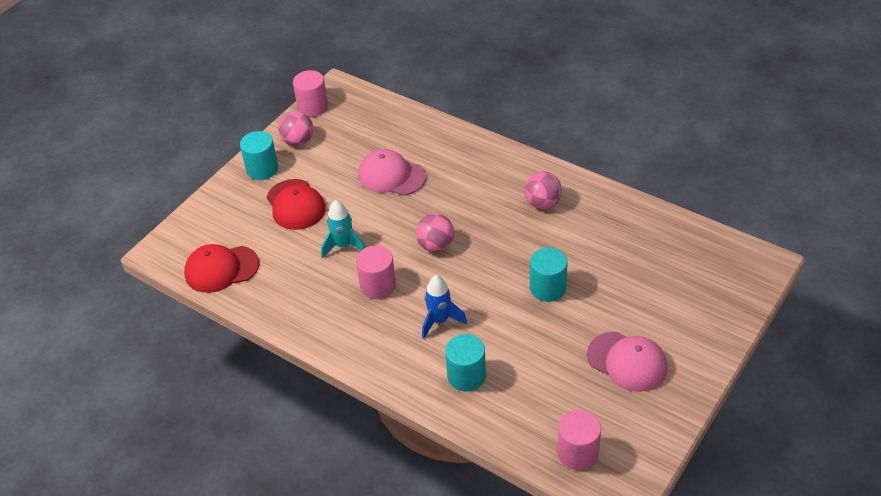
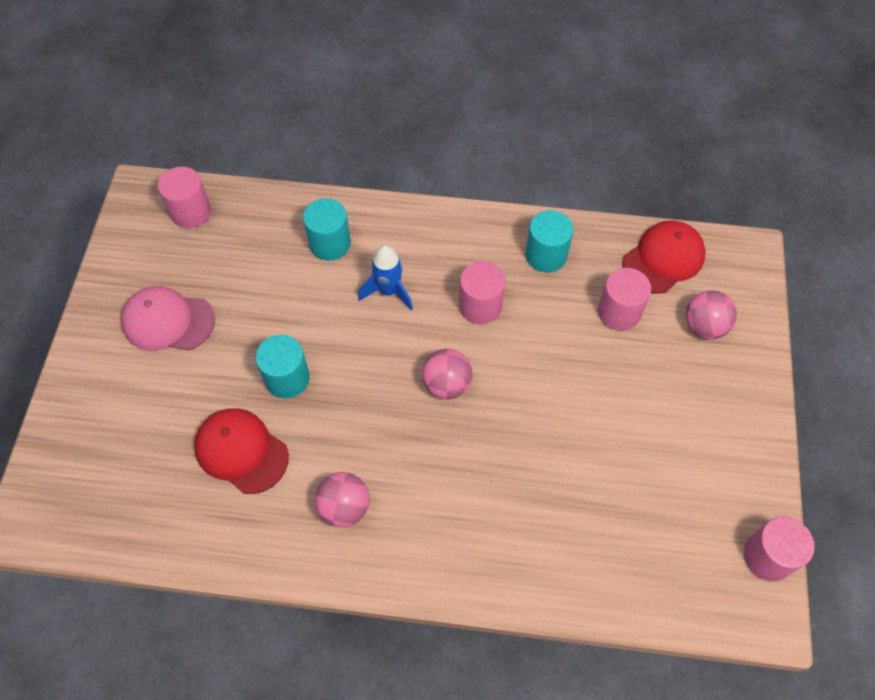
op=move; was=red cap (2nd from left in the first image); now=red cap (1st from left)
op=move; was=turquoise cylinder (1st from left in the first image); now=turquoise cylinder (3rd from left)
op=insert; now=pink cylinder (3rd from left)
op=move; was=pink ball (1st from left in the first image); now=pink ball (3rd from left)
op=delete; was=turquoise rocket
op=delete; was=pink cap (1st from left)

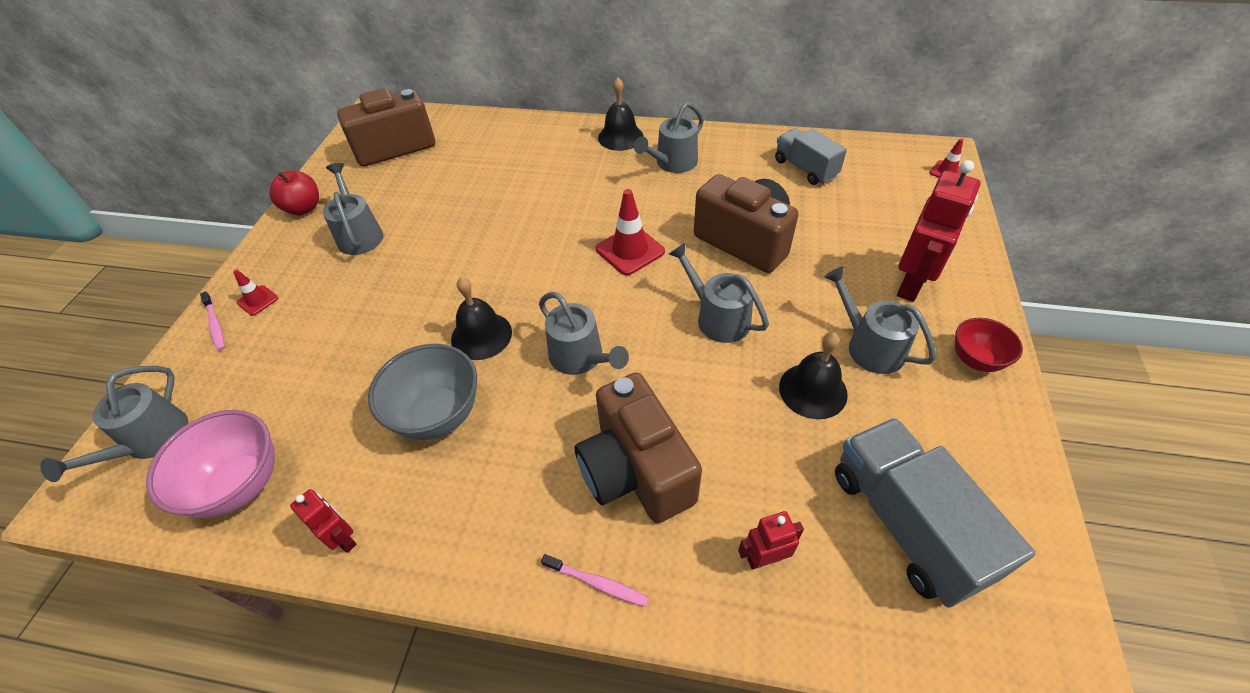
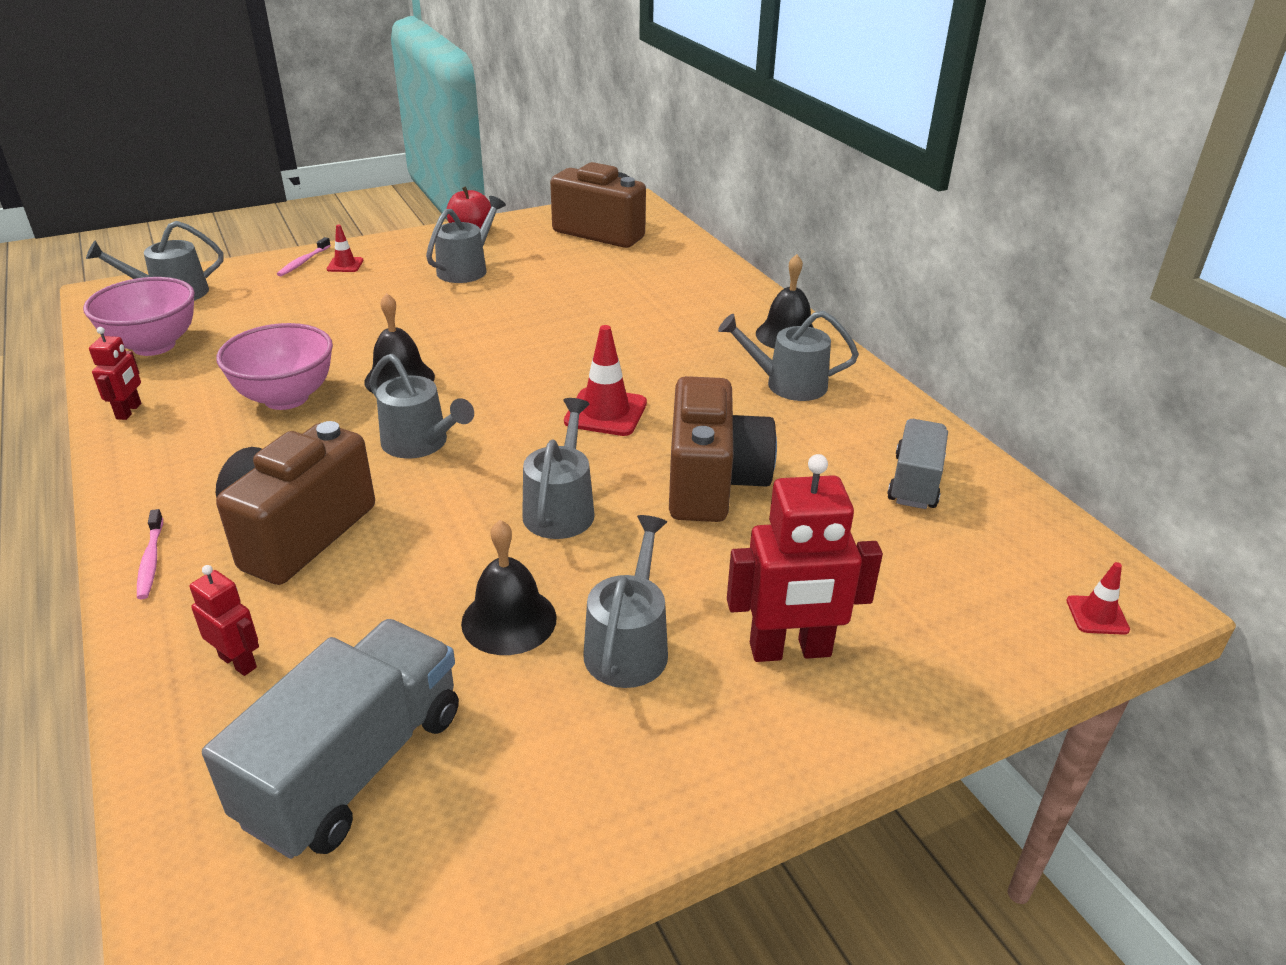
op=recolor; was=grey bowl; now=pink bowl (2nd from left)
op=rotate; was=grey watering can (3rd from left in the first image); clockwise=-60
op=delete; was=red bowl

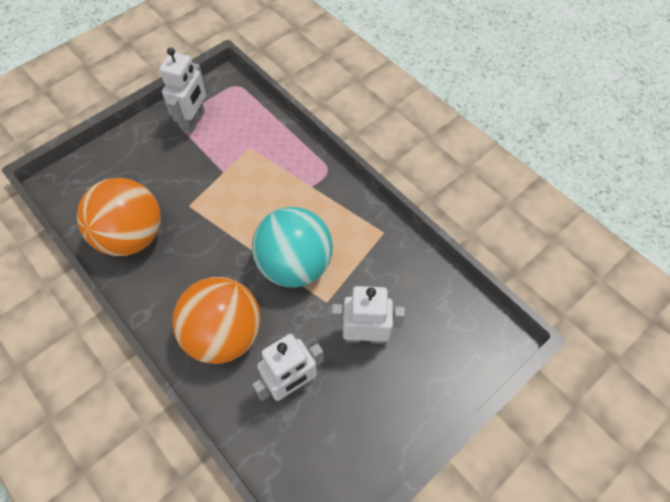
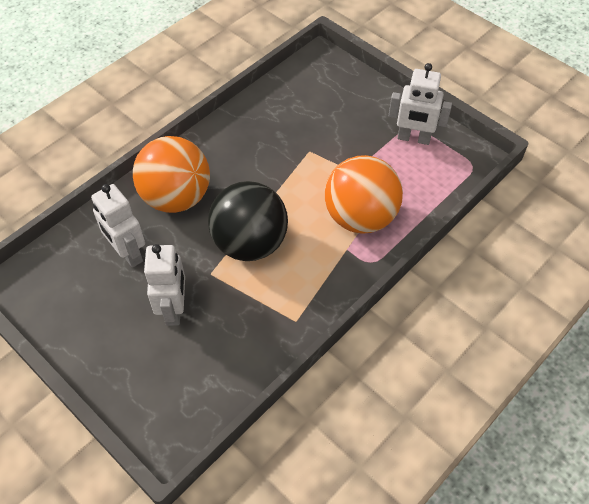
op=recolor; was=turquoise ball; now=black ball
op=move; was=orange ball (1st from left in the first image); now=orange ball (2nd from left)

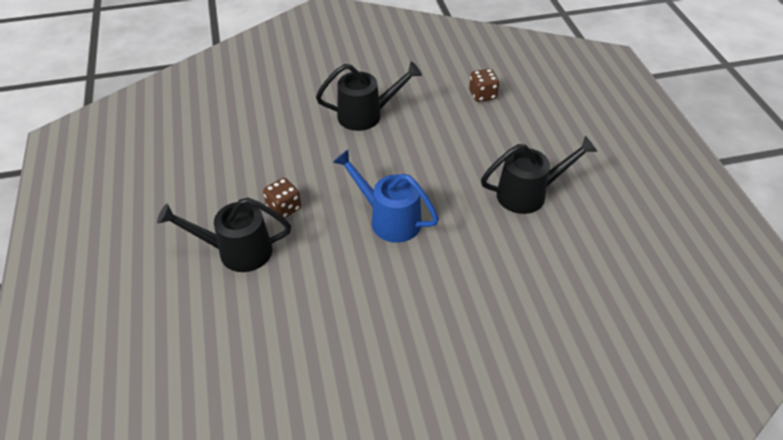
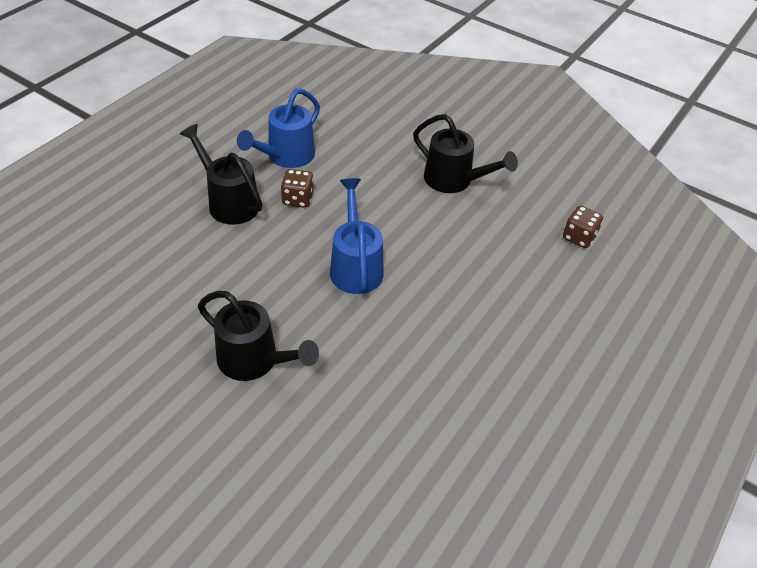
op=move; was=black watering can (3rd from left in the first image); now=black watering can (2nd from left)
op=insert; now=blue watering can (1st from left)

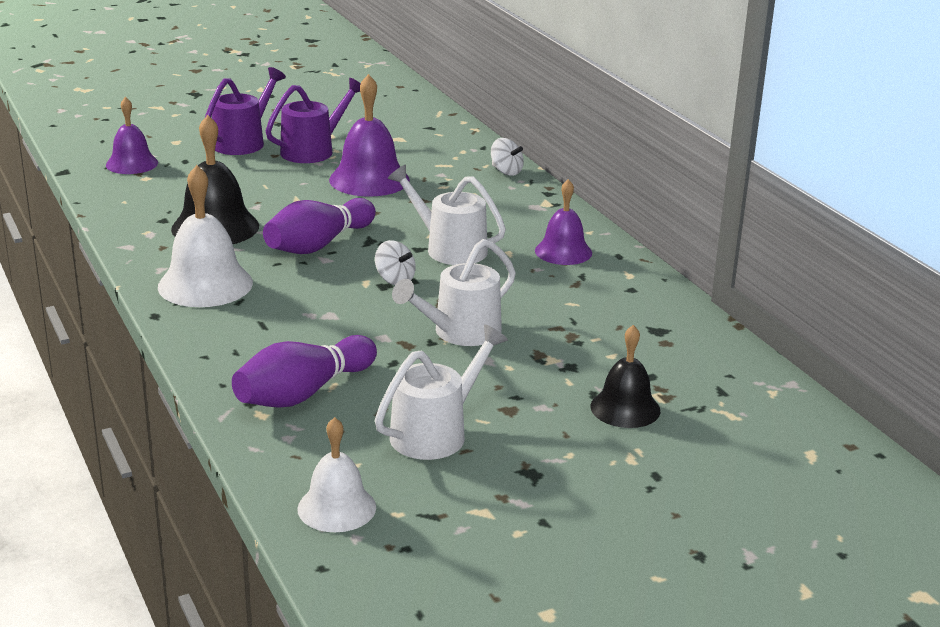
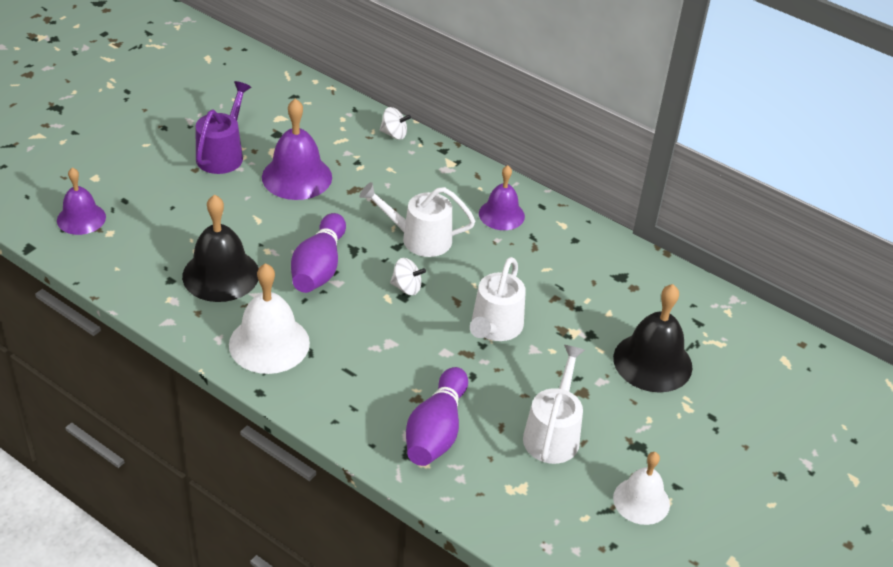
op=resize; was=black bell (2nd from left); ratio=1.54
op=move; was=white bell (2nd from left)
op=delete; was=purple watering can (1st from left)

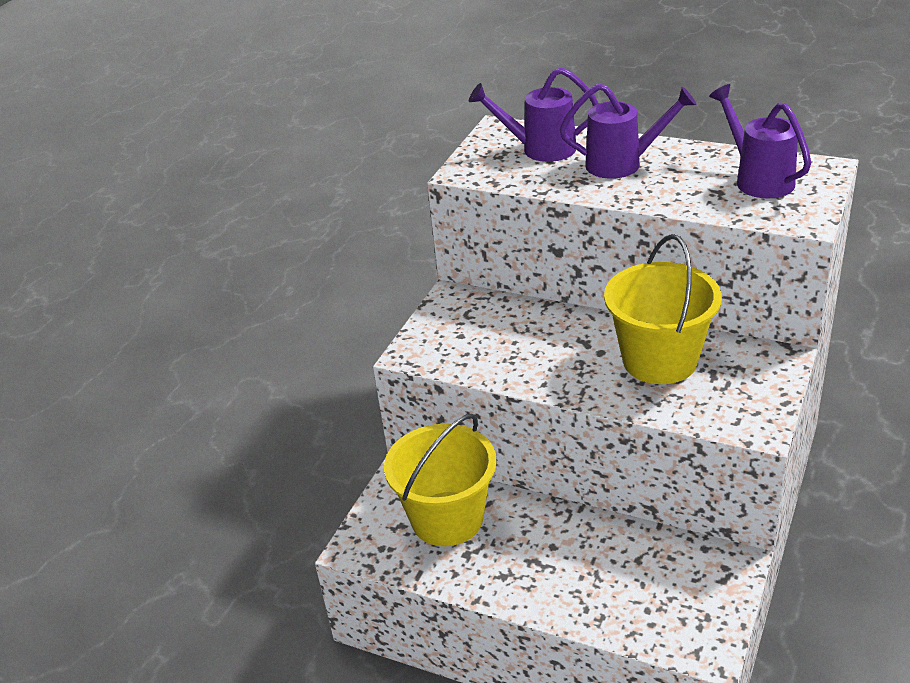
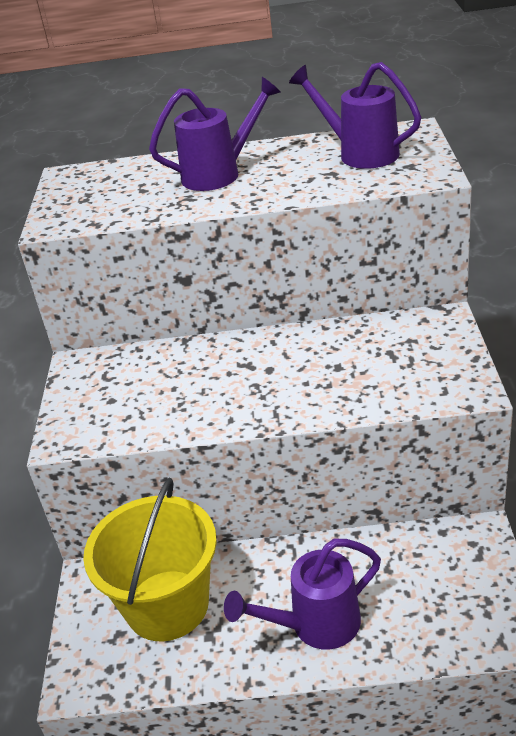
op=move; was=purple watering can (1st from left in the first image); now=purple watering can (2nd from left)
op=delete; was=yellow bucket (2nd from left)

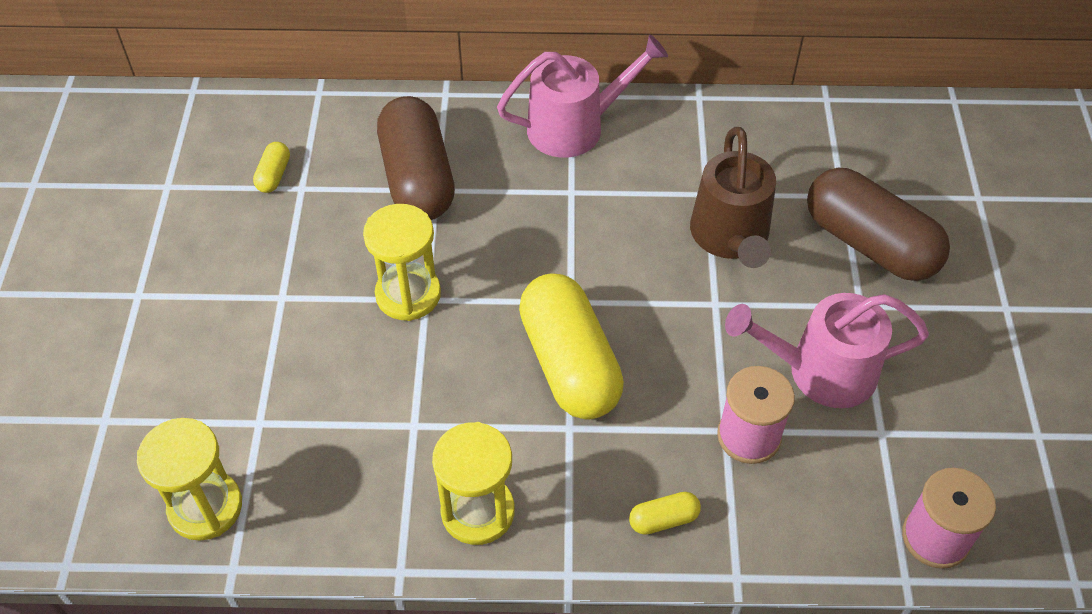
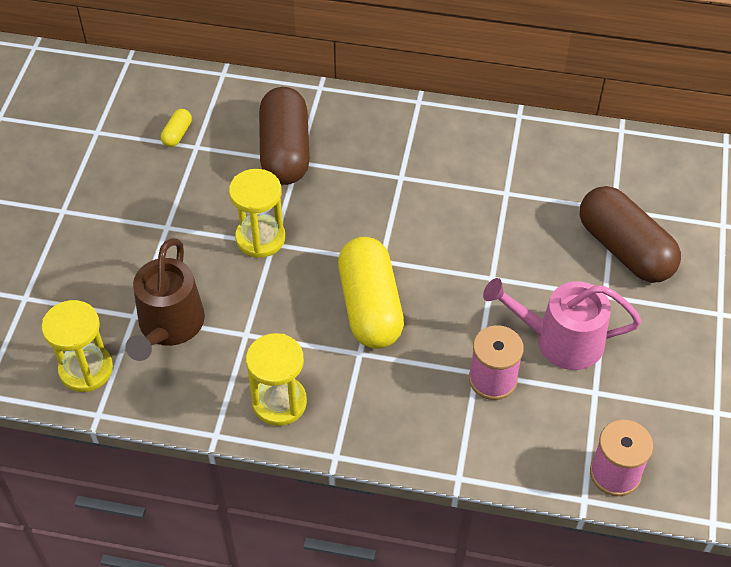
op=move; was=brown watering can
op=delete; was=pink watering can (1st from left)
op=delete; was=yellow capsule (3rd from left)

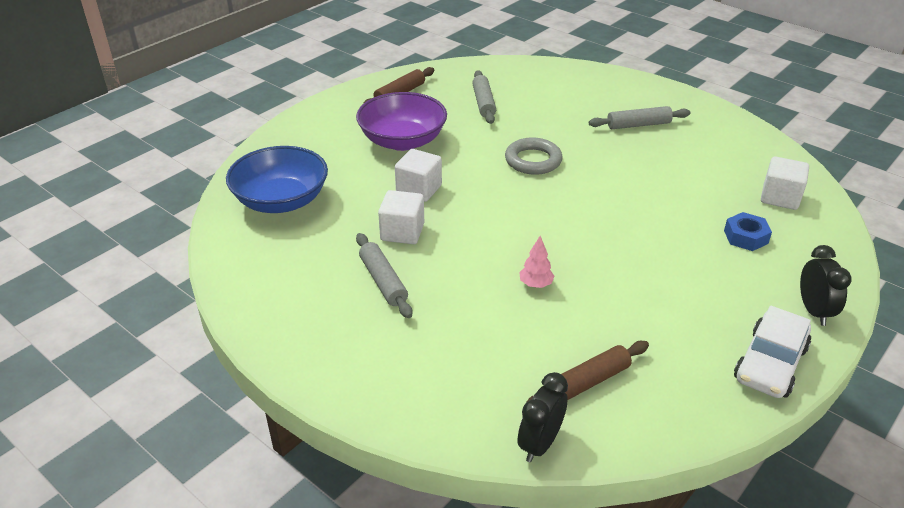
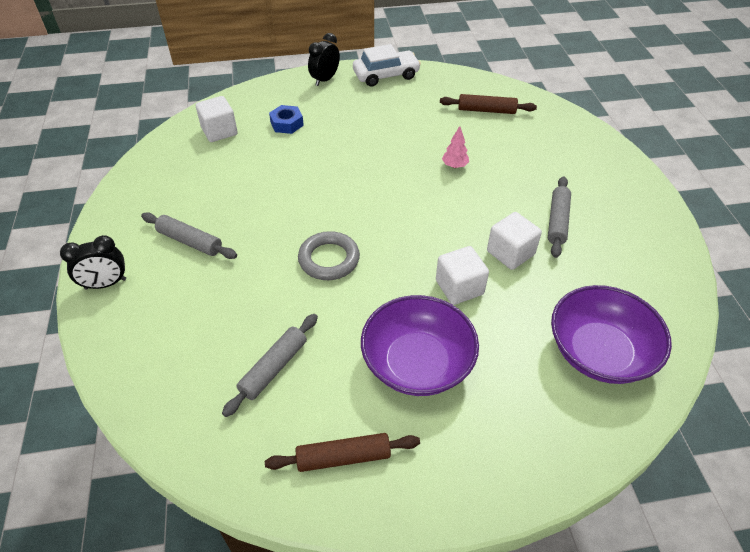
op=move; was=black clock (1st from left)
op=recolor; was=blue bowl; now=purple bowl (2nd from left)

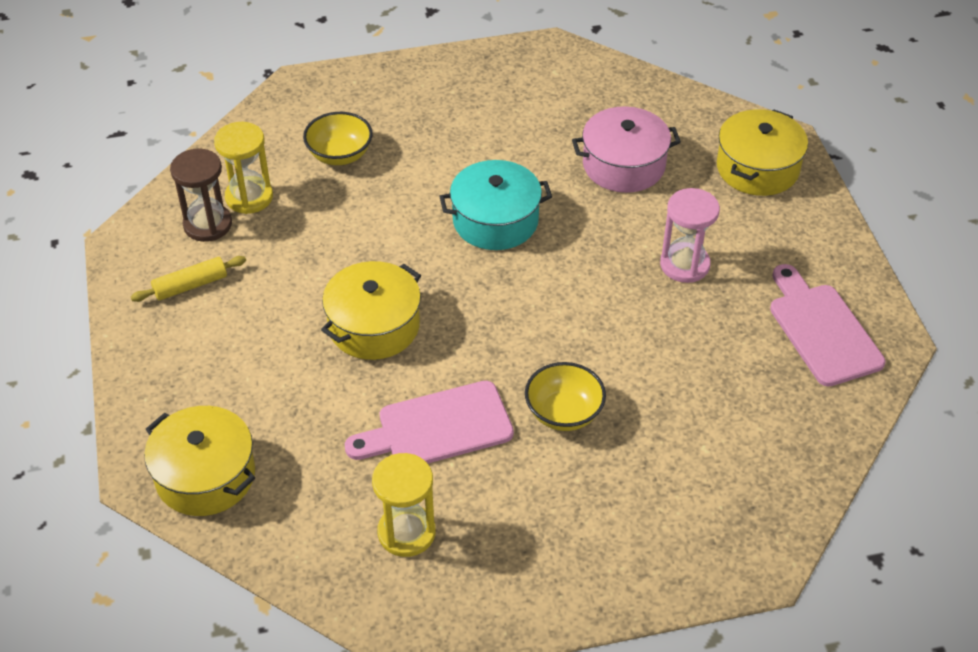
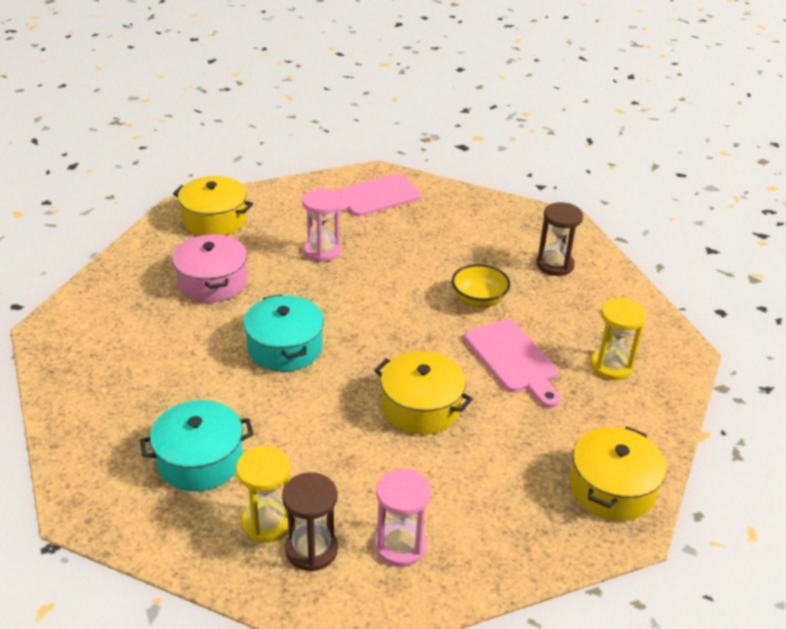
op=replace; was=yellow bowl (1st from left); now=turquoise pot (1st from left)
op=replace; was=yellow rolling pin; now=pink hourglass (2nd from left)
op=insert; now=brown hourglass (2nd from left)

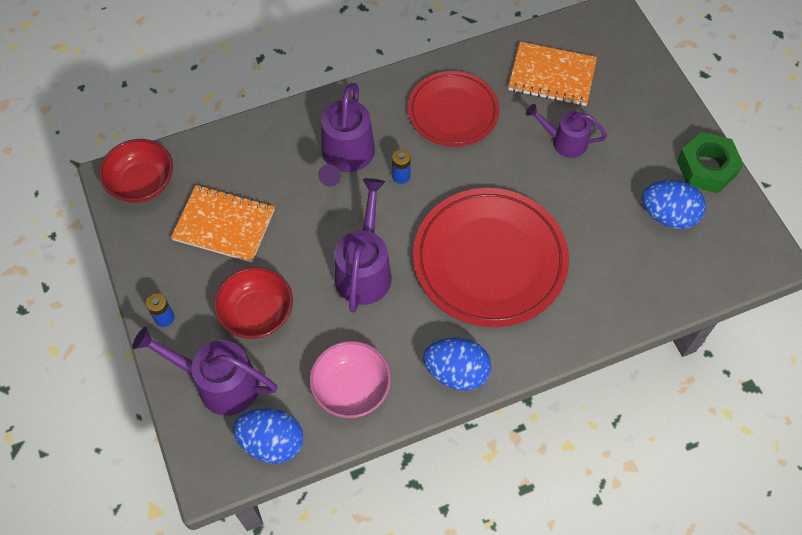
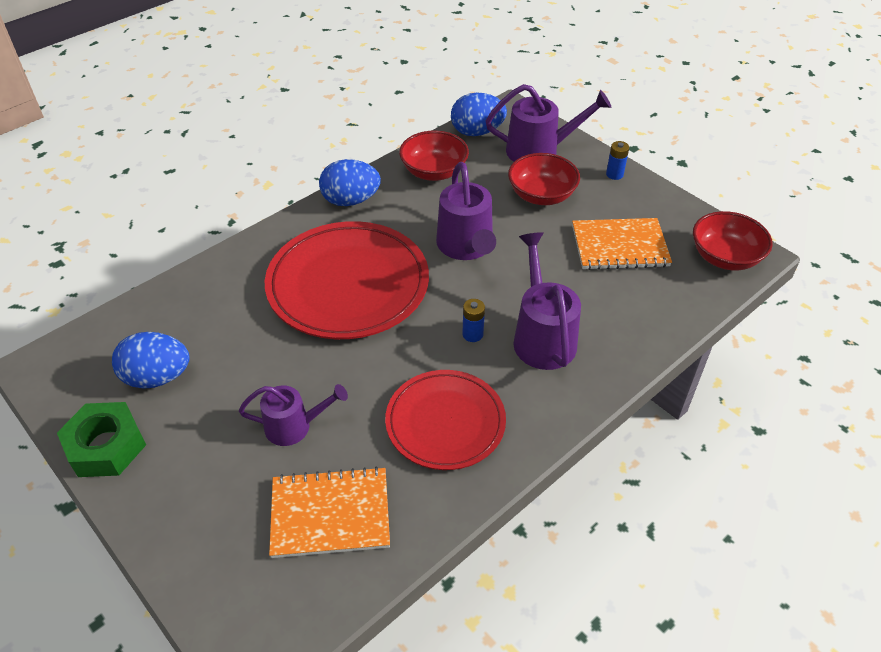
op=recolor; was=pink bowl; now=red bowl (1st from left)

